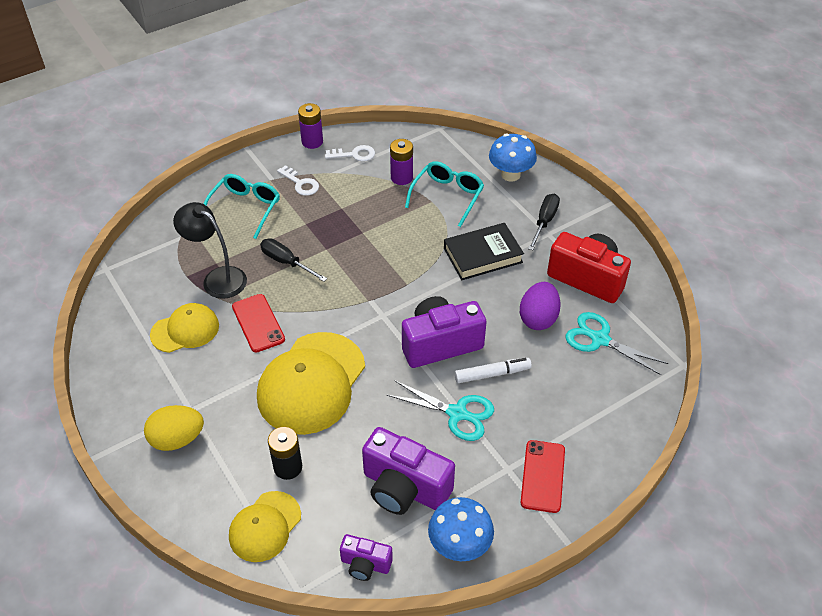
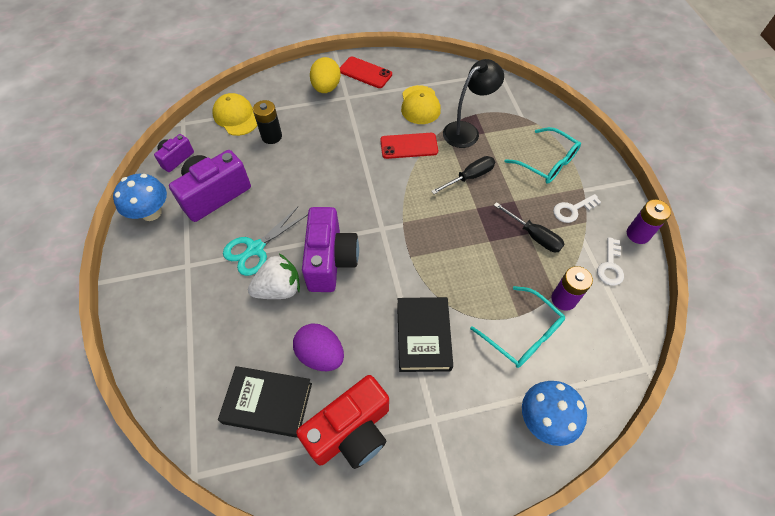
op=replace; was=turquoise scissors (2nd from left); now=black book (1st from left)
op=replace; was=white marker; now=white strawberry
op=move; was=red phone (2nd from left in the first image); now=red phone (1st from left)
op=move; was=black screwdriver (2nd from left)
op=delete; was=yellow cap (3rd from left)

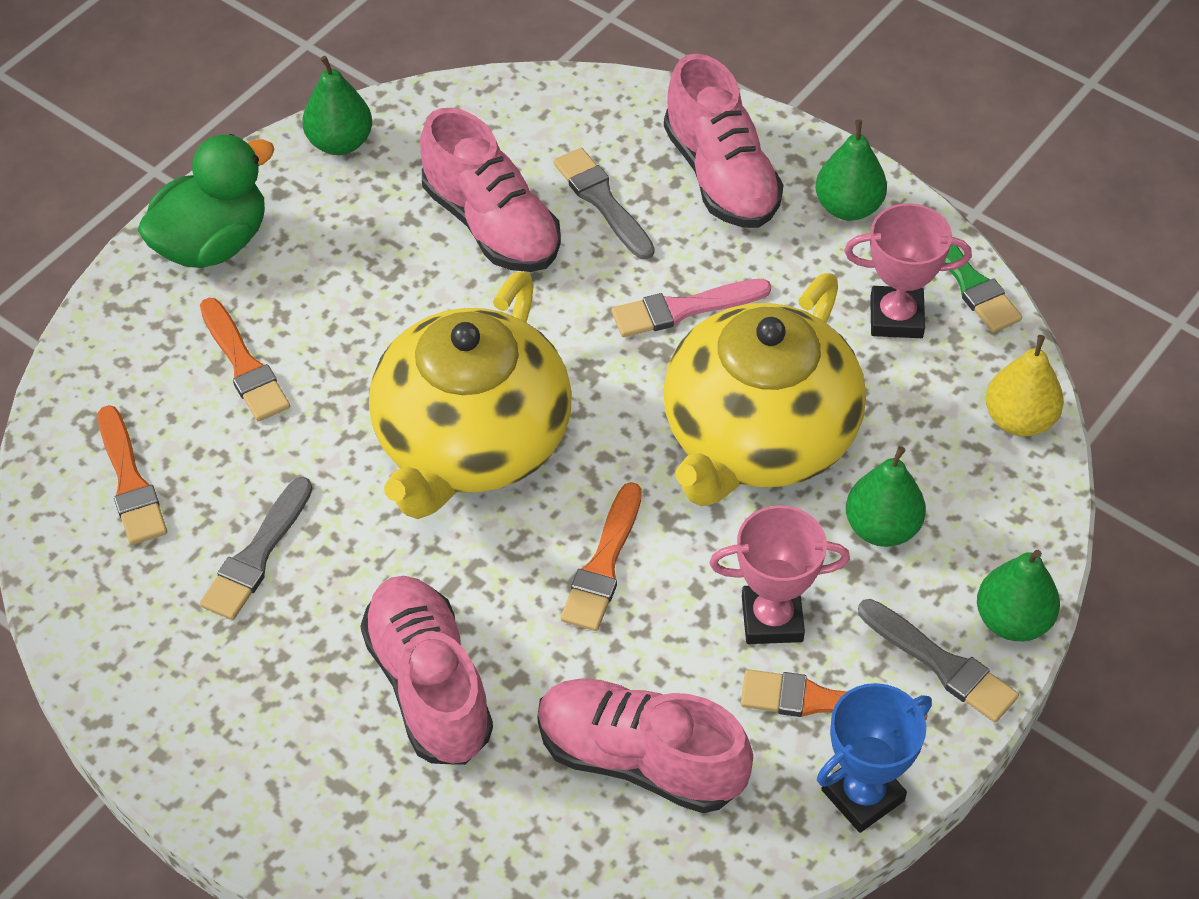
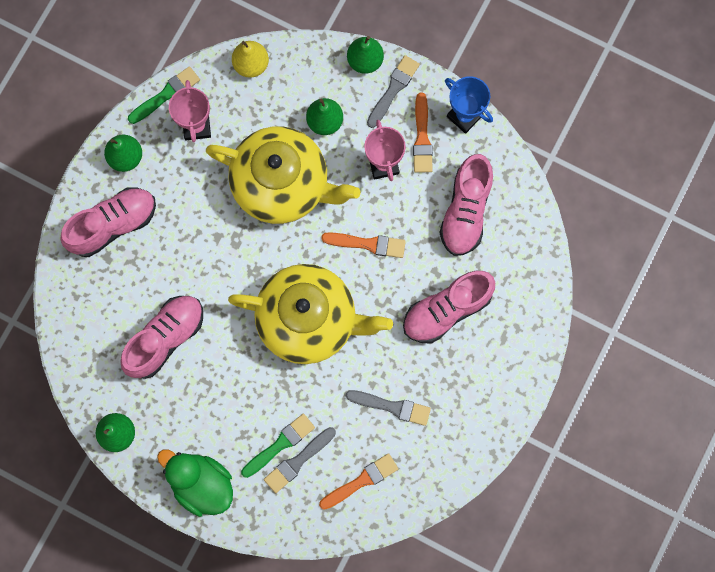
op=recolor; was=orange brush (2nd from left); now=green brush (2nd from left)
op=move; was=grey brush (2nd from left in the first image); now=grey brush (1st from left)
op=delete; was=pink brush

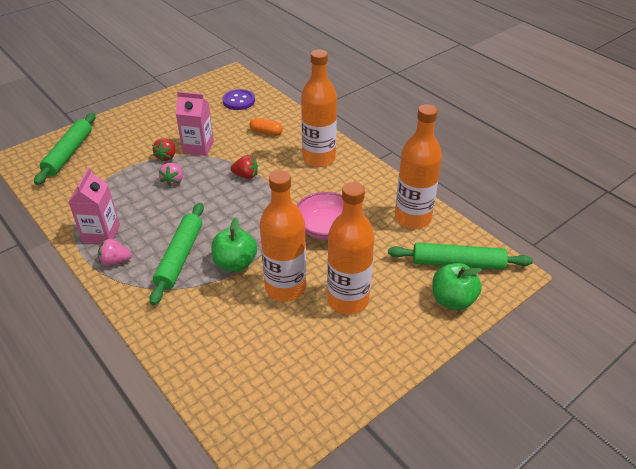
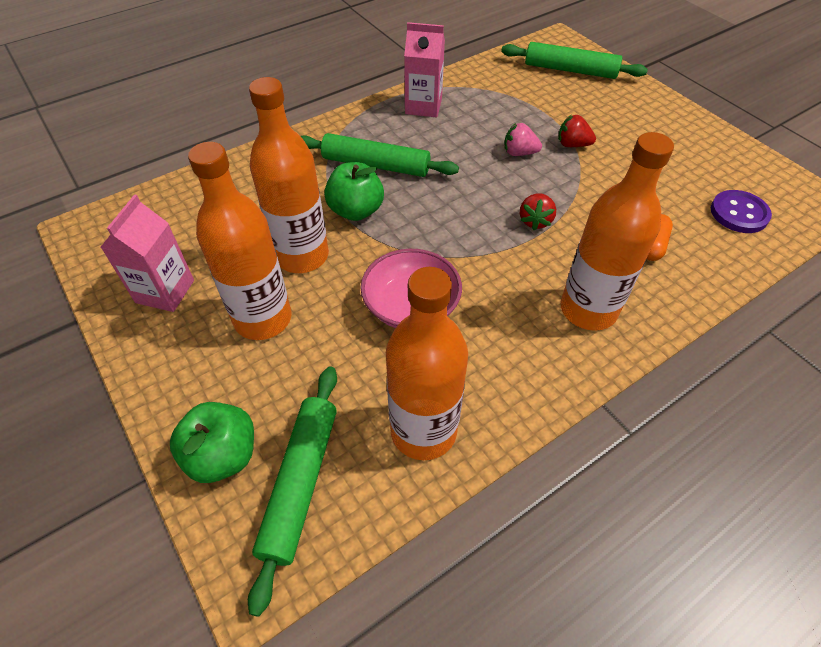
op=move; was=pink carton (2nd from left in the first image); now=pink carton (1st from left)
op=delete; was=pink strawberry (1st from left)

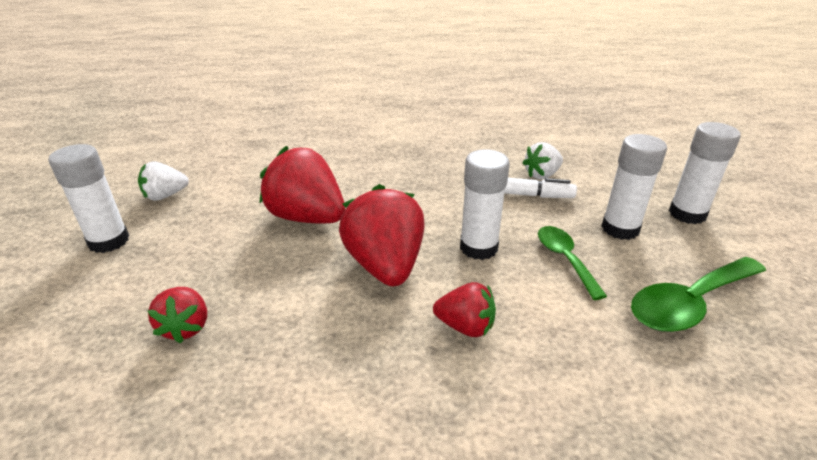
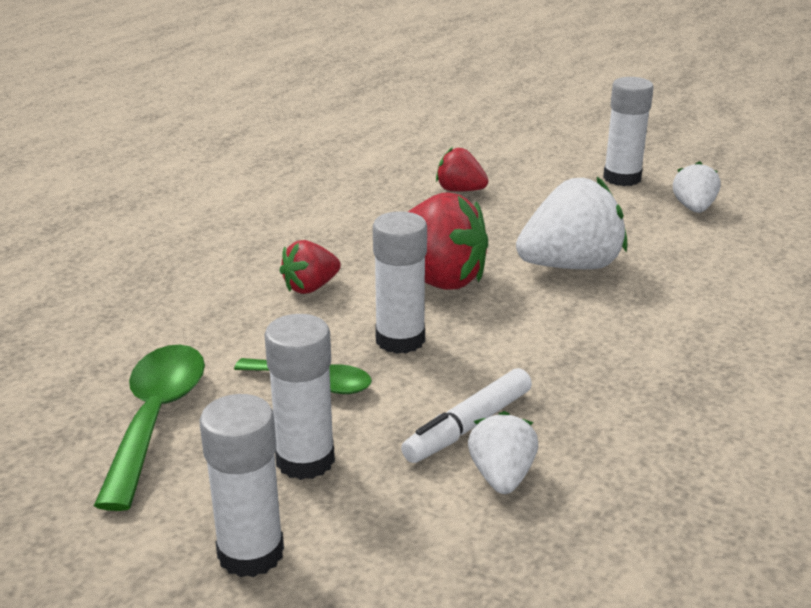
op=recolor; was=red strawberry (2nd from left); now=white strawberry (2nd from left)

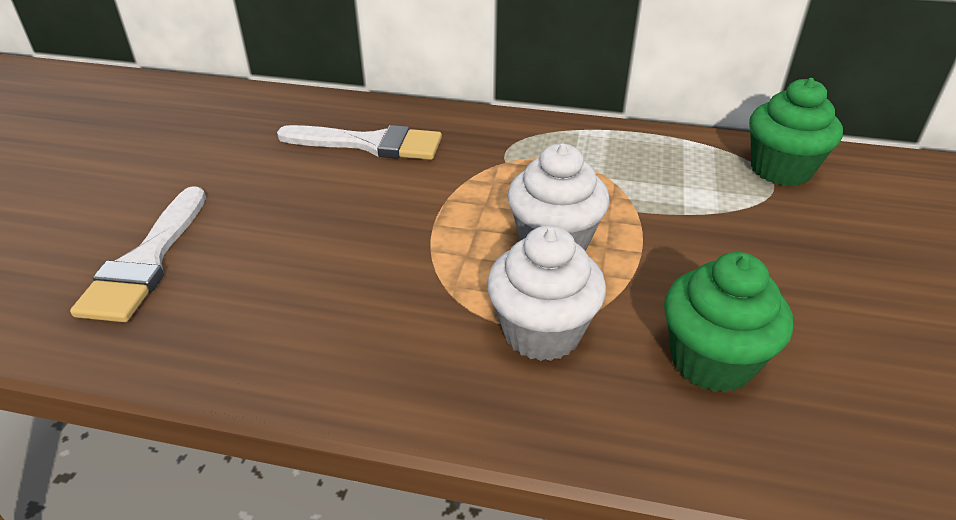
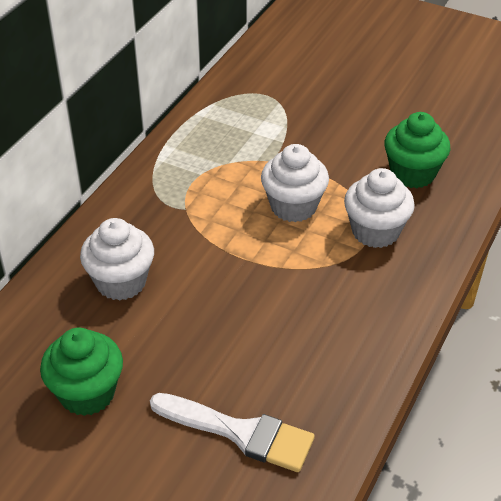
op=move; was=green cupcake (2nd from left in the first image); now=green cupcake (1st from left)
op=replace; was=white brush (2nd from left); now=white cupcake (1st from left)

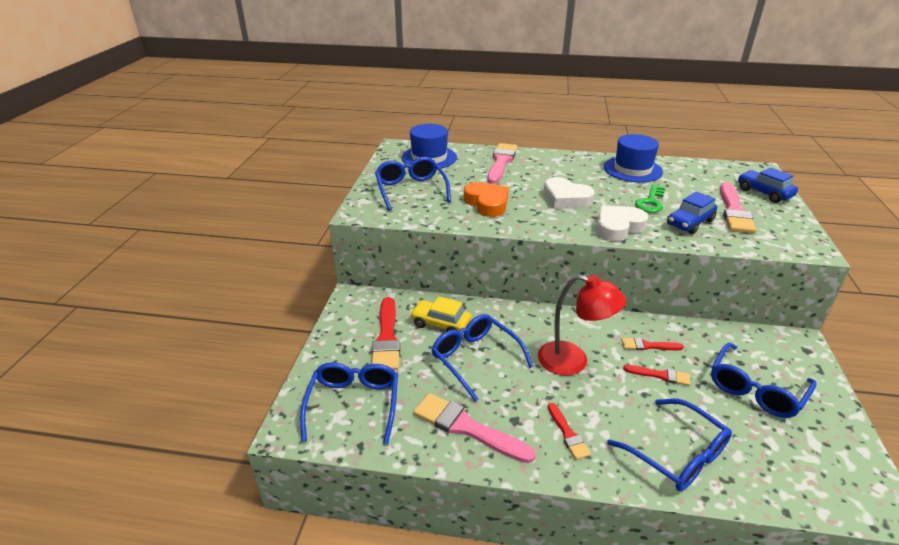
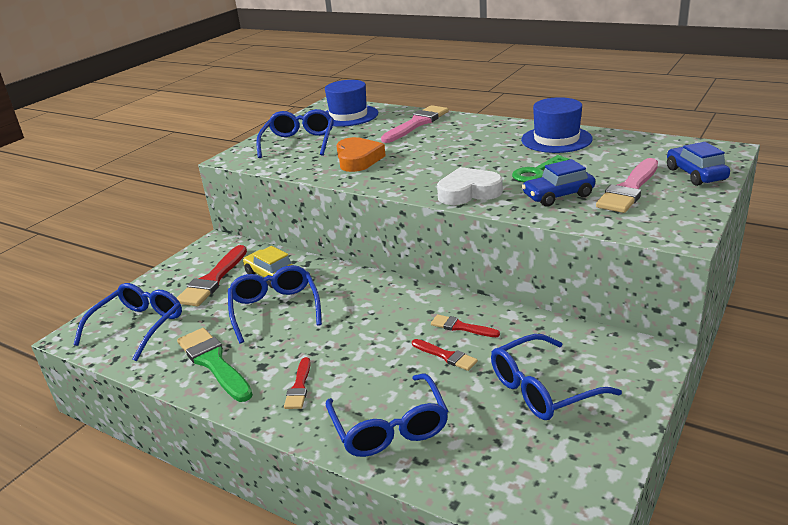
op=recolor; was=pink brush (1st from left); now=green brush
op=delete; was=red lamp
op=delete; was=white heart (1st from left)

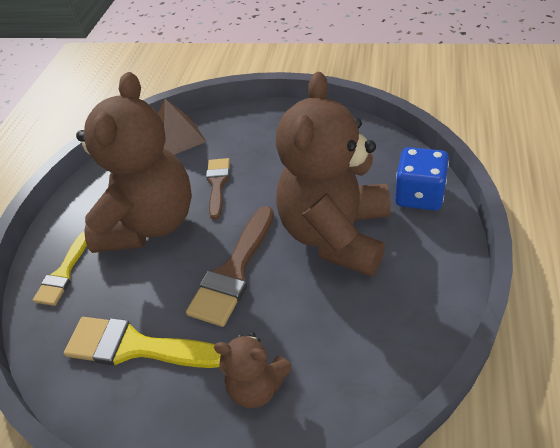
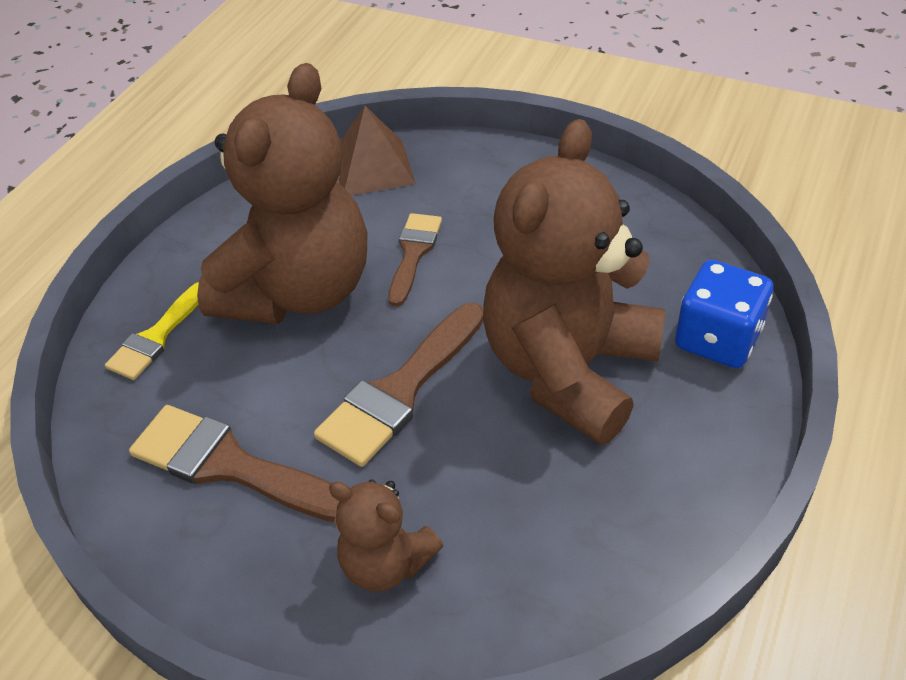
op=recolor; was=yellow brush (2nd from left); now=brown brush (1st from left)

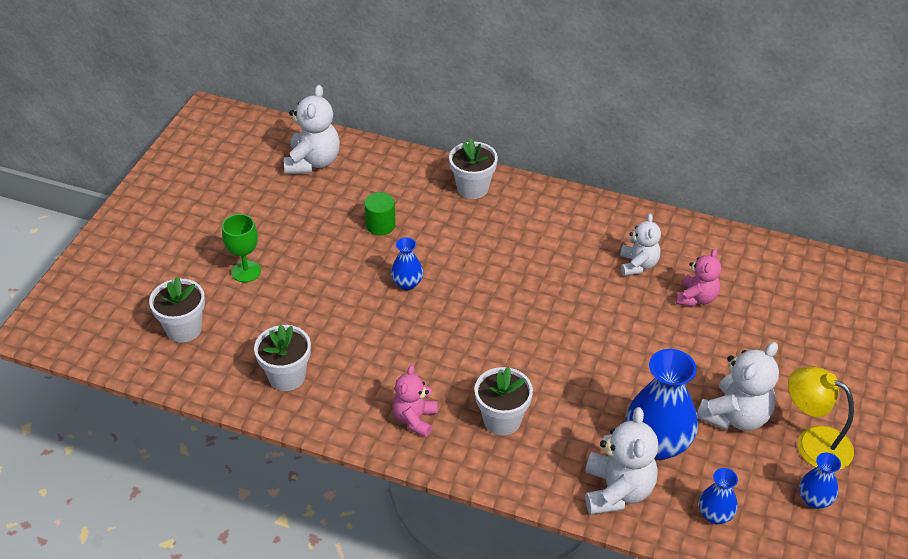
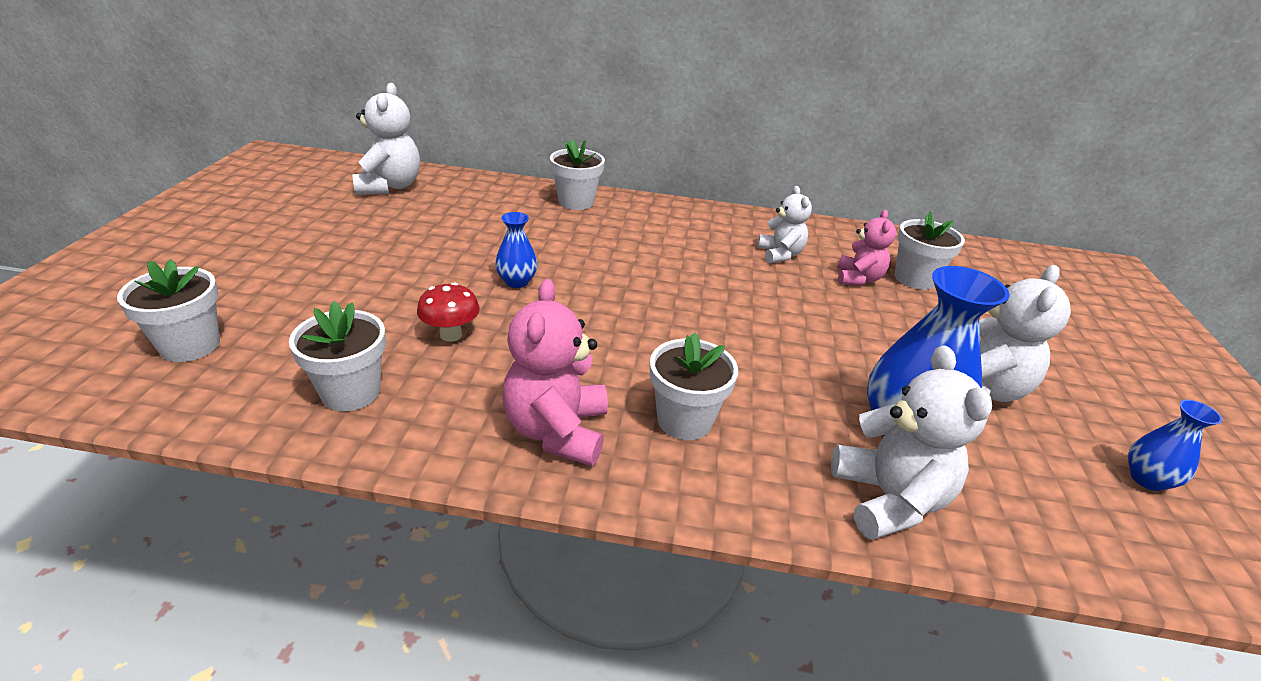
op=insert; now=red mushroom
op=resize; was=pink teddy bear (1st from left); ratio=1.54
op=insert; now=white flower pot (5th from left)
op=delete; was=green goblet
op=delete; was=green cylinder
op=delete; was=blue vase (3rd from left)
op=delete; was=yellow lamp

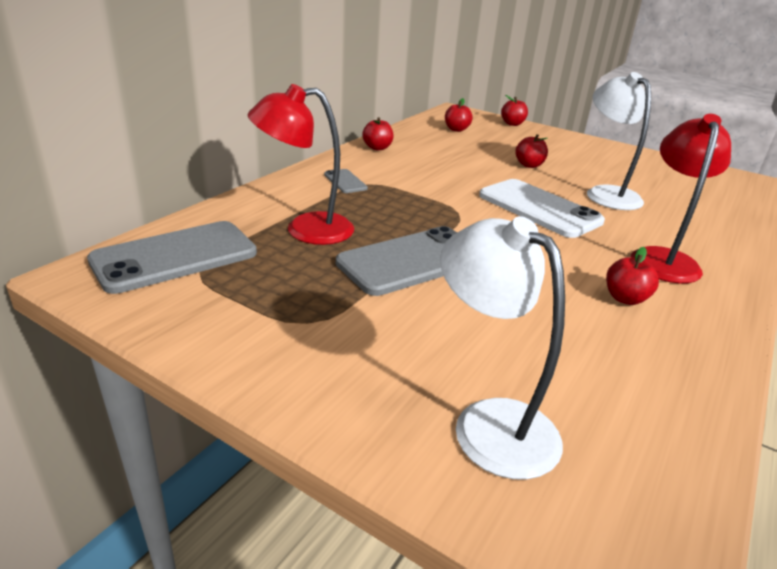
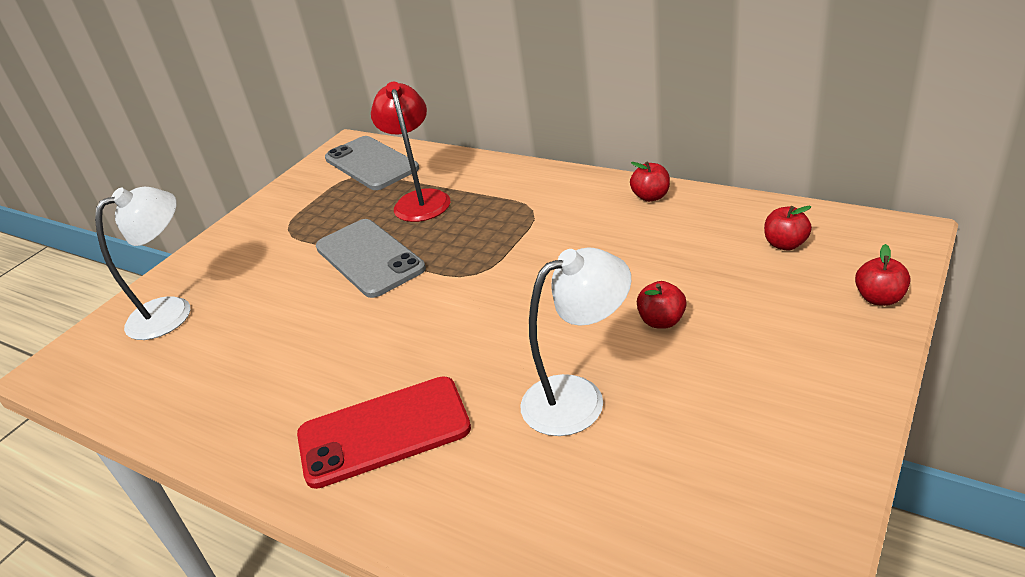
op=replace; was=red lamp (2nd from left); now=red phone
op=delete; was=grey phone (2nd from left)
op=delete; was=white phone
op=delete; was=red apple (5th from left)

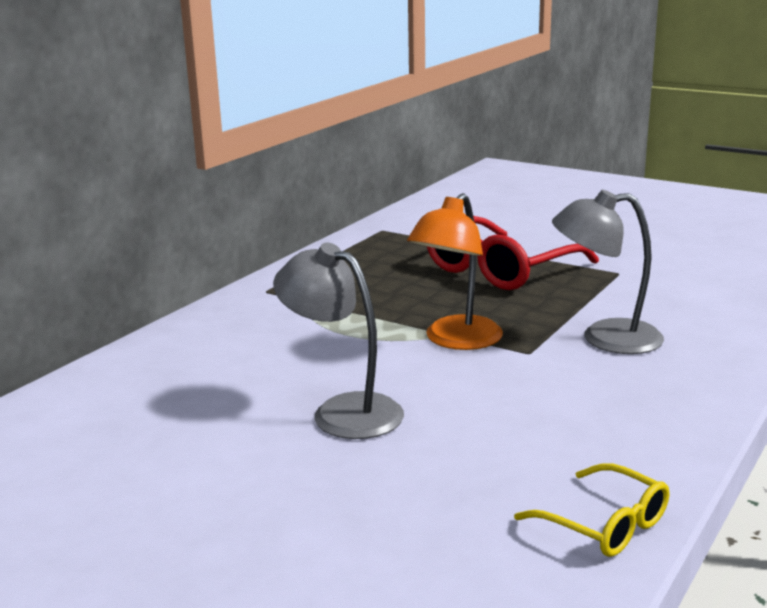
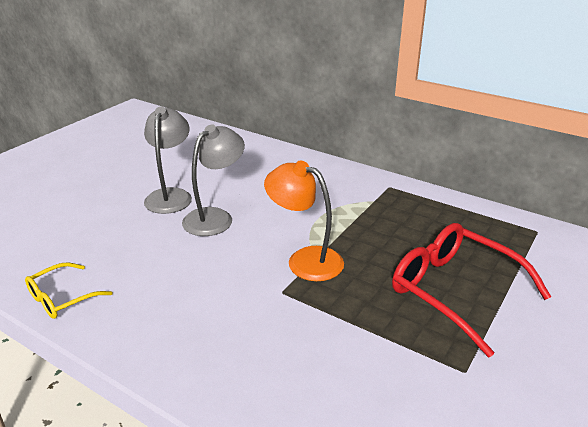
op=move; was=grey lamp (2nd from left in the first image); now=grey lamp (1st from left)

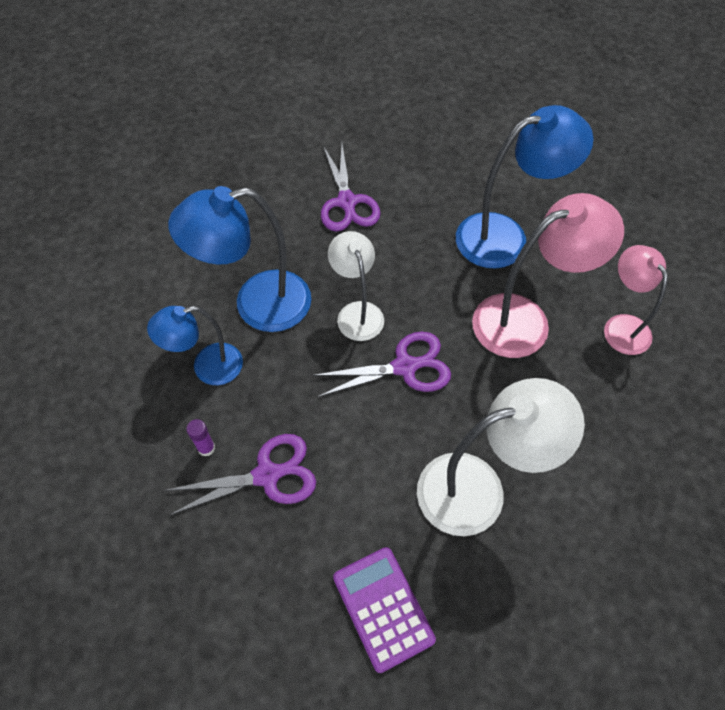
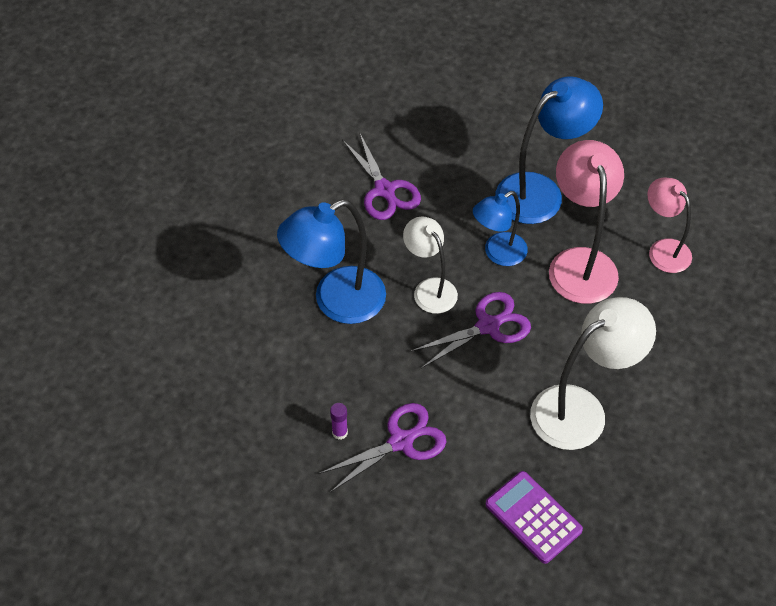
op=move; was=blue lamp (1st from left in the first image); now=blue lamp (2nd from left)
op=rotate; was=pink lamp (1st from left); clockwise=-60

